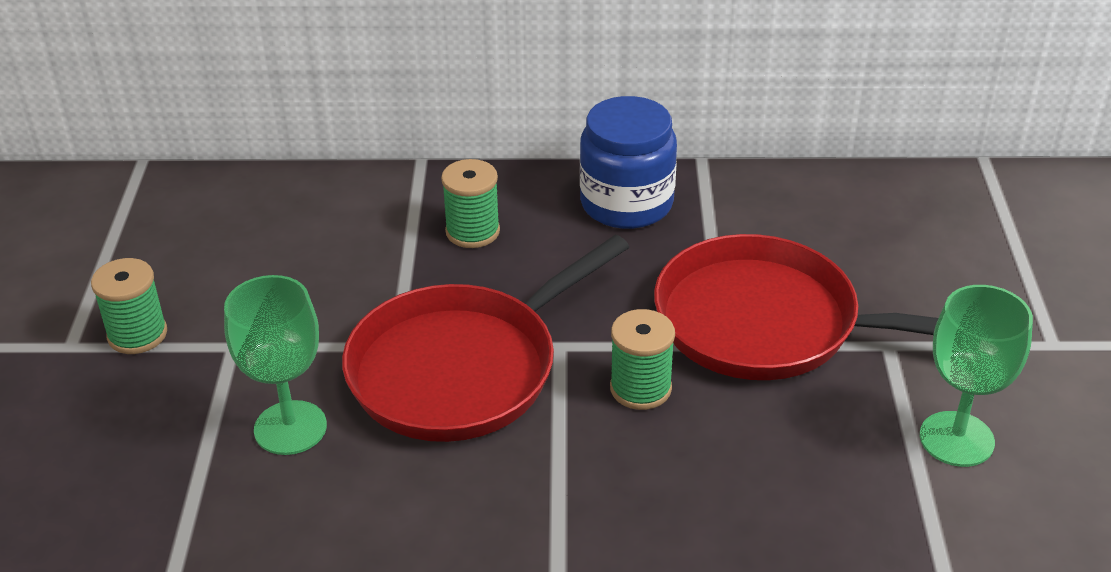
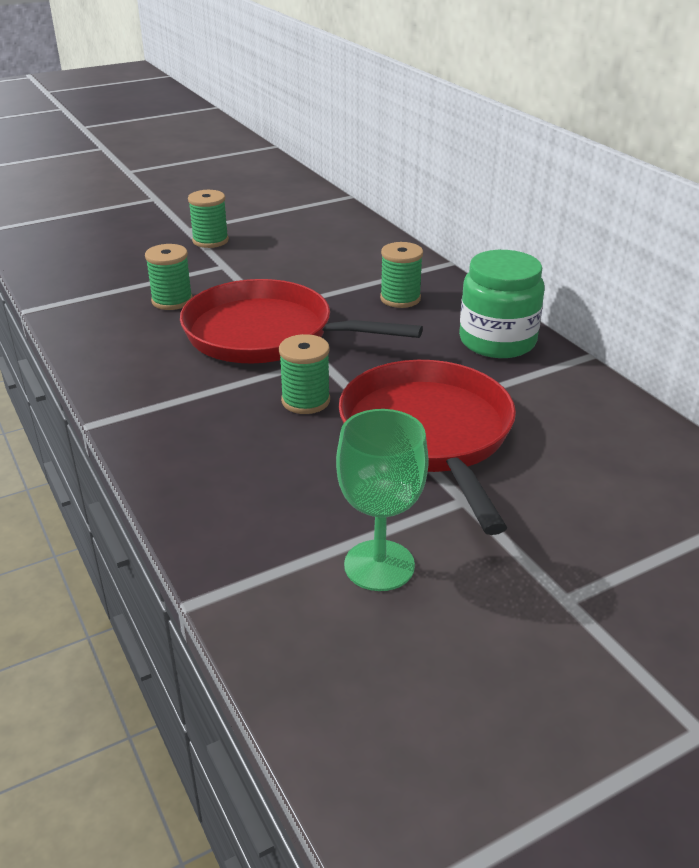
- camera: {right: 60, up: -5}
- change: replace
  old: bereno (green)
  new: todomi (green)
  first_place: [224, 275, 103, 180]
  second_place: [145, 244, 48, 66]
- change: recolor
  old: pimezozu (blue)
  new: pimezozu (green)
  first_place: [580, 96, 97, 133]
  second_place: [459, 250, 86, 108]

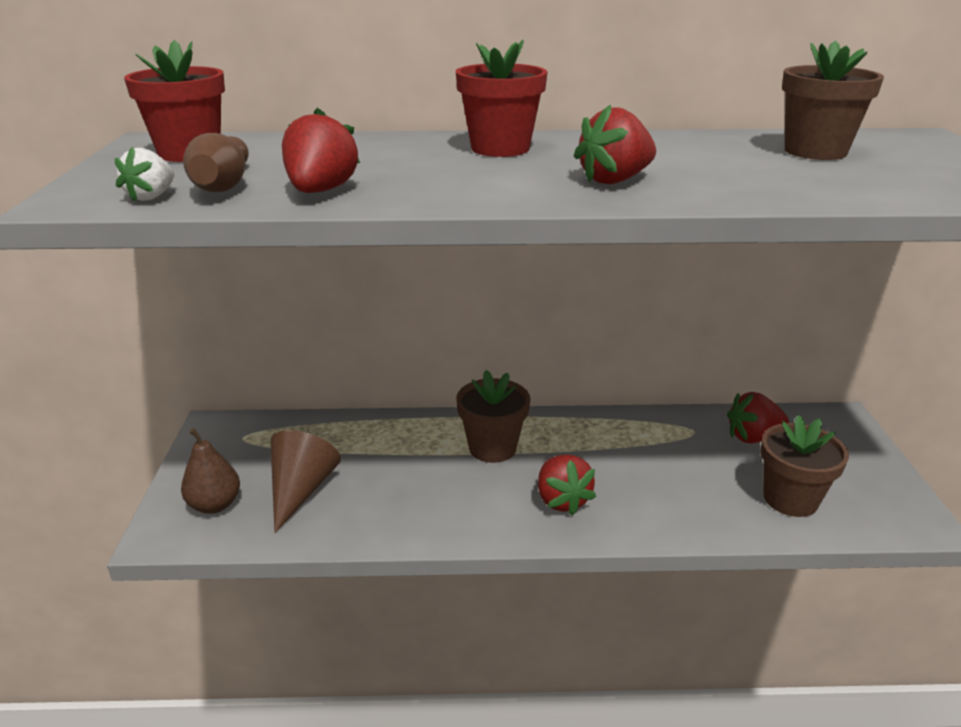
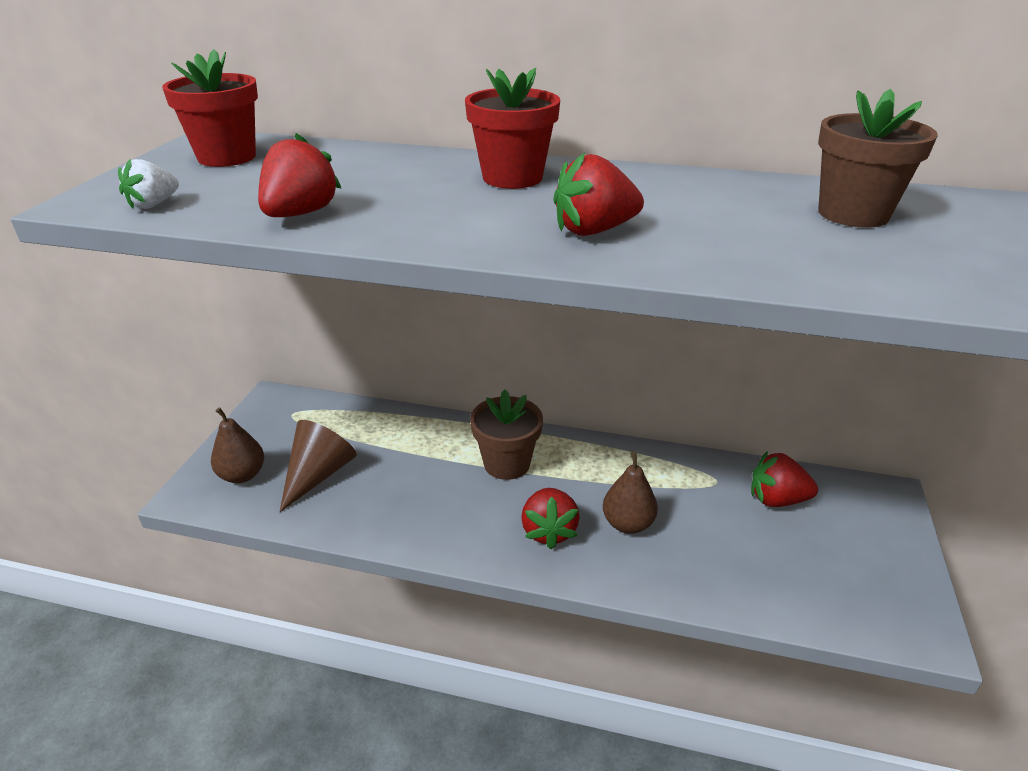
- camera: {right: 15, up: 5}
- change: insert
  new: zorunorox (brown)
  second_place: [603, 452, 55, 82]
- change: delete
  old: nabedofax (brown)
  first_place: [183, 133, 66, 59]
- change: delete
  old: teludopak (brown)
  first_place: [760, 415, 89, 102]

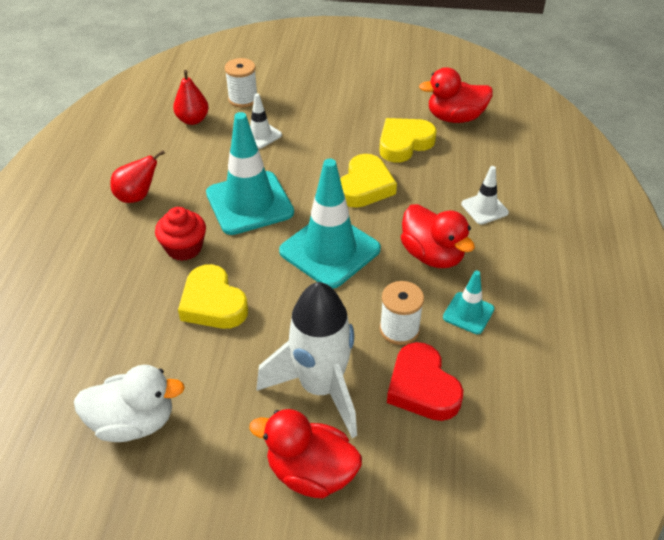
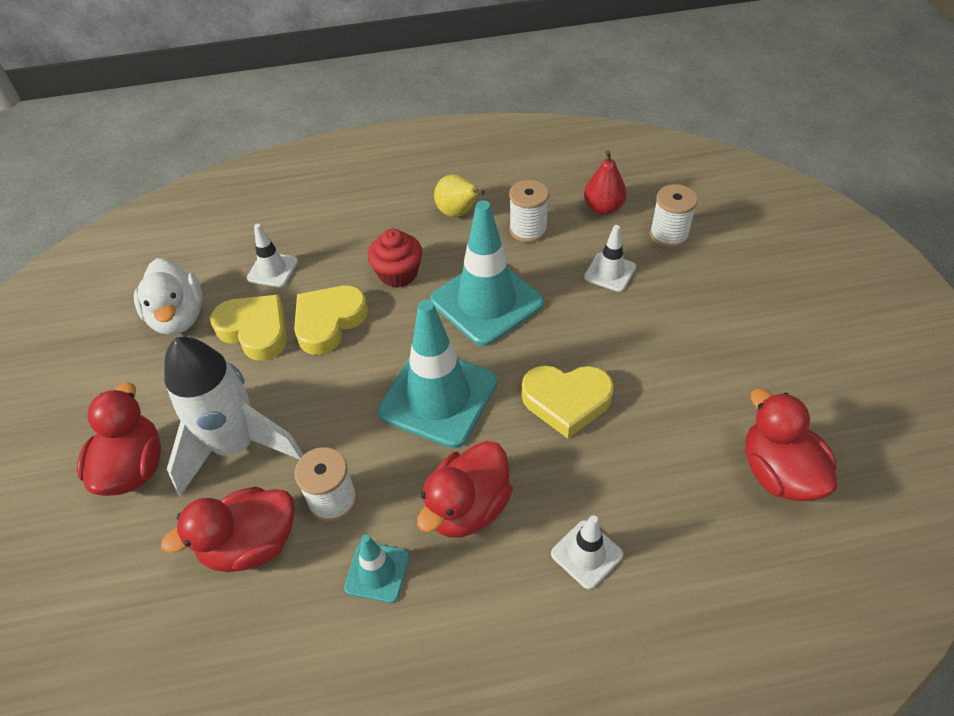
- camera: {right: 75, up: 5}
- change: replace
  old: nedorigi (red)
  new: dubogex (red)
  first_place: [387, 342, 76, 79]
  second_place: [161, 487, 133, 85]
- change: move
  old: nedorigi (yellow)
  first_place: [379, 118, 58, 45]
  second_place: [210, 294, 77, 67]
- change: insert
  new: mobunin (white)
  second_place: [247, 224, 51, 63]
- change: recolor
  old: zorunorox (red)
  new: zorunorox (yellow)
  first_place: [110, 150, 55, 53]
  second_place: [434, 174, 51, 43]
- change: insert
  new: todomi (white)
  second_place: [509, 180, 40, 63]

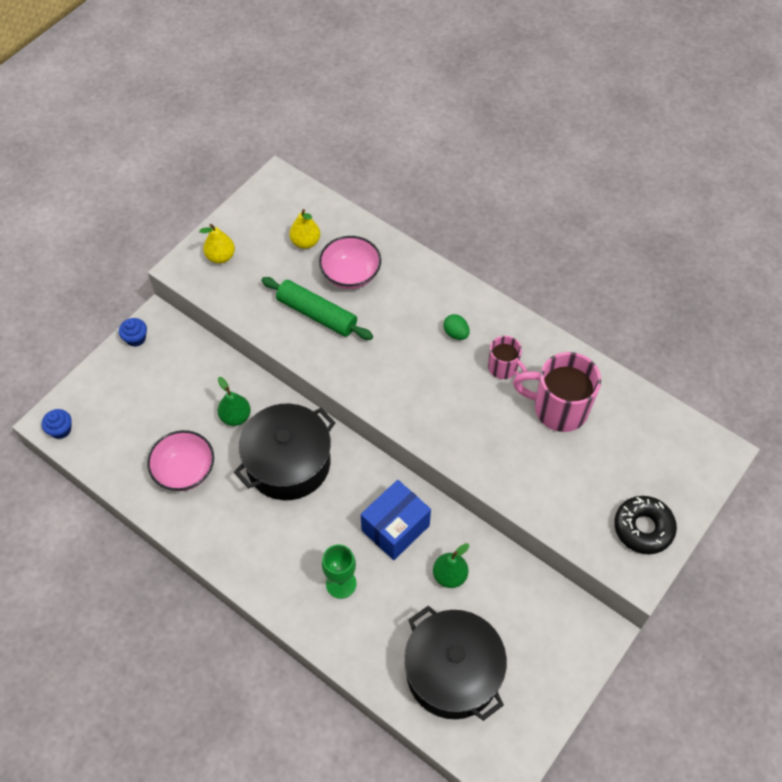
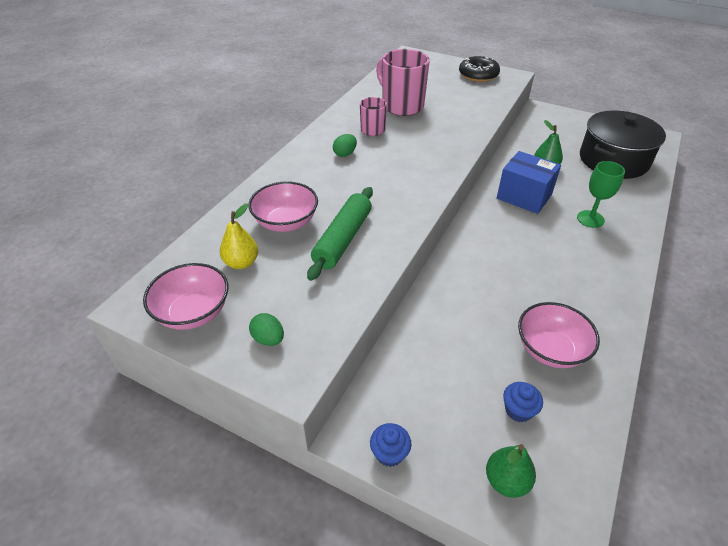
- camera: {right: -100, up: -15}
- change: insert
  new: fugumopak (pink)
  second_place: [143, 263, 85, 67]
- change: replace
  old: zorunorox (yellow)
  new: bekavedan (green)
  first_place: [199, 224, 36, 40]
  second_place: [249, 313, 35, 33]
- change: rotate
  old: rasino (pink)
  first_place: [513, 352, 88, 80]
  second_place: [376, 49, 54, 67]
  degrees: 135
- change: move
  old: zorunorox (green)
  first_place: [218, 377, 33, 49]
  second_place: [486, 444, 50, 54]
- change: move
  old: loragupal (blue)
  first_place: [42, 409, 30, 30]
  second_place: [503, 382, 40, 40]
- change: delete
  old: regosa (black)
  first_place: [234, 404, 102, 96]

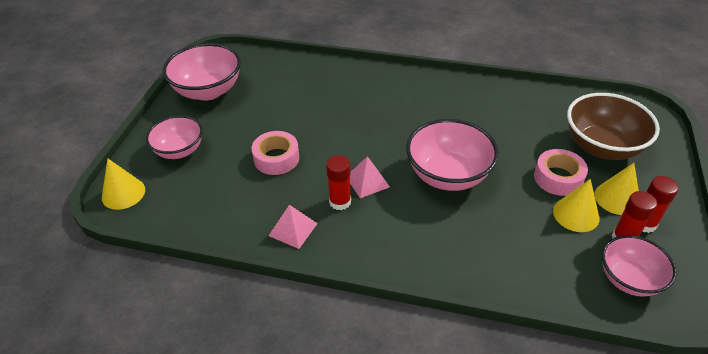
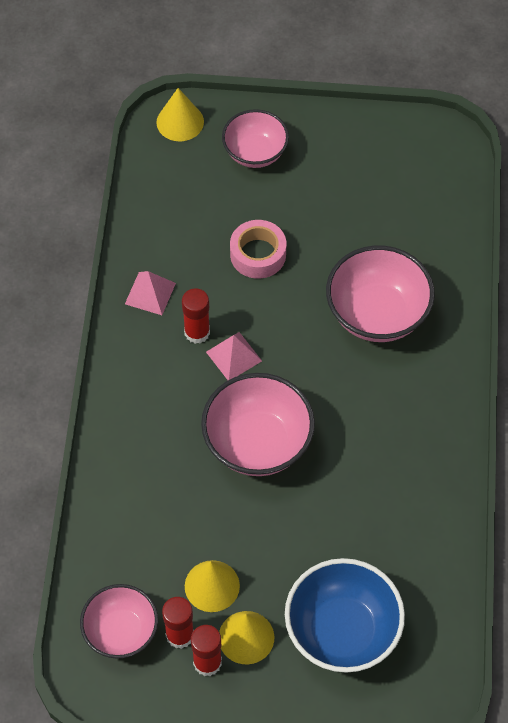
- camera: {right: 80, up: 15}
- change: recolor
  old: fugumopak (brown)
  new: fugumopak (blue)
  first_place: [567, 93, 93, 67]
  second_place: [285, 558, 120, 115]
- change: move
  old: fugumopak (pink)
  first_place: [163, 43, 78, 58]
  second_place: [326, 245, 109, 97]
- change: delete
  old: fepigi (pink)
  first_place: [534, 149, 54, 47]

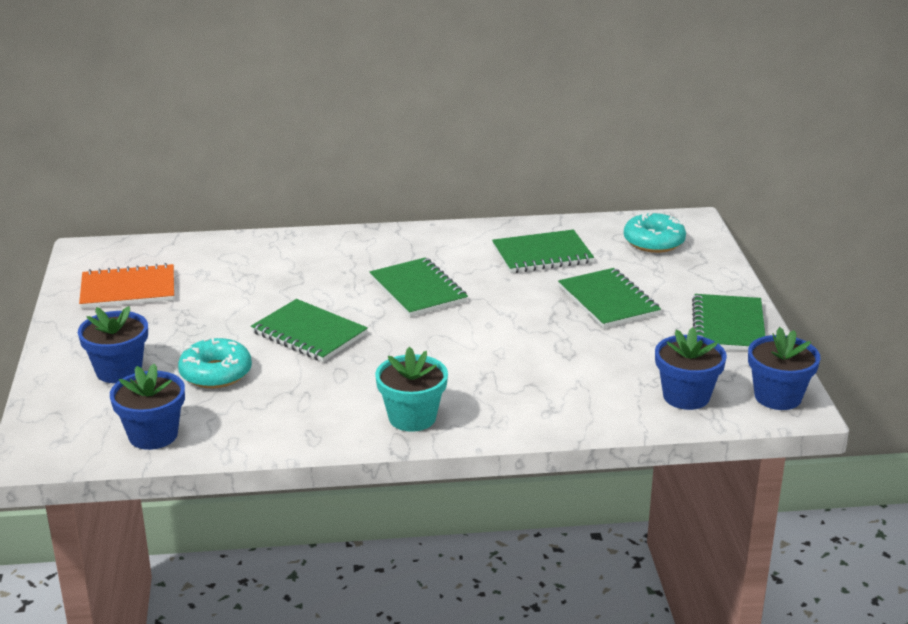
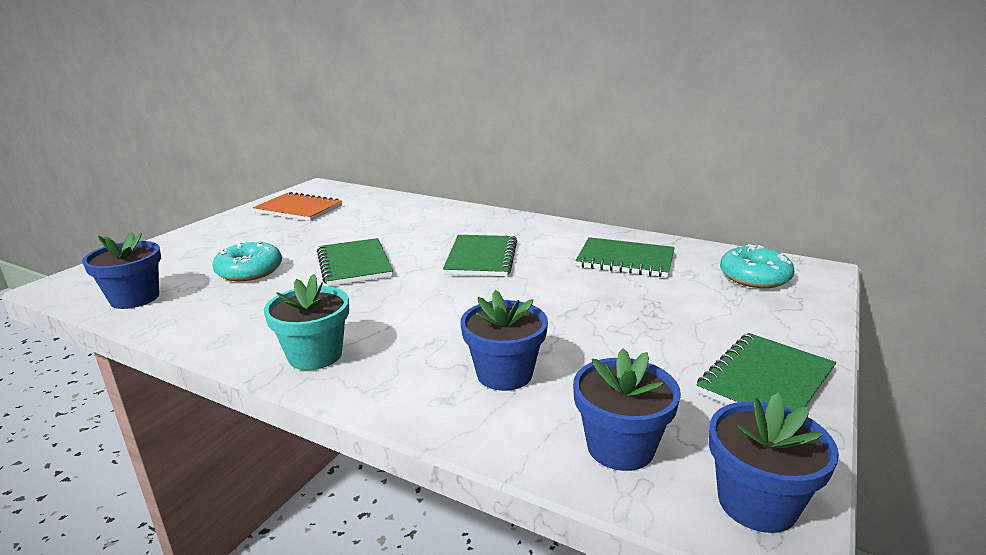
- camera: {right: 35, up: -5}
- change: move
  old: teludopak (blue)
  first_place: [78, 306, 70, 77]
  second_place: [460, 290, 88, 101]
- change: delete
  old: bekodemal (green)
  first_place: [558, 268, 103, 60]

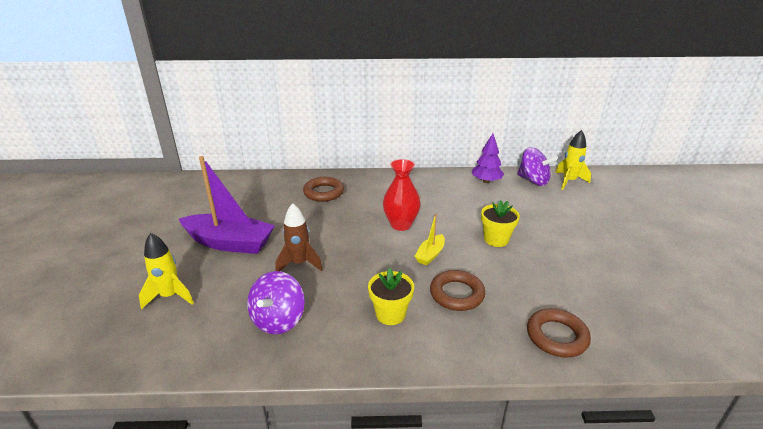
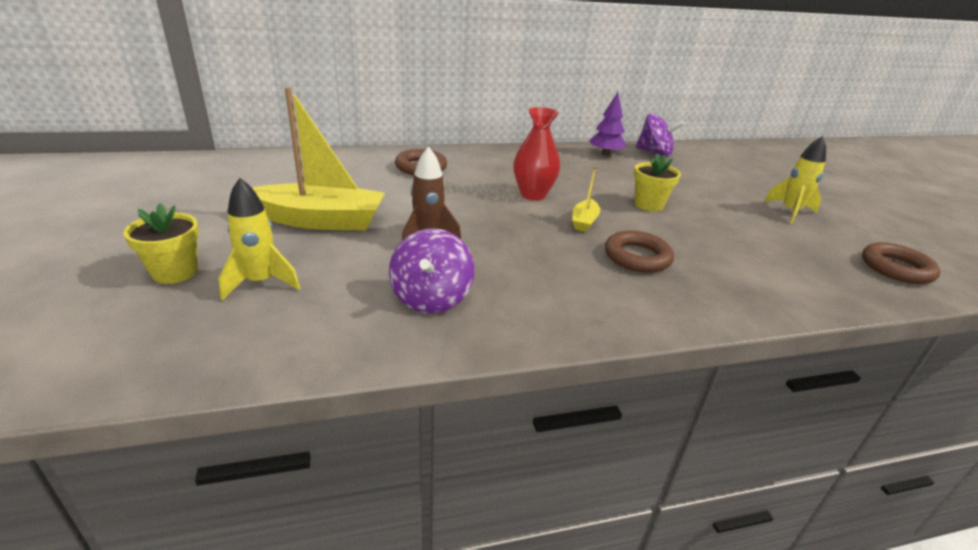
- camera: {right: -15, up: 0}
- change: move
  old: teludopak (yellow)
  first_place: [368, 268, 46, 57]
  second_place: [123, 203, 76, 81]
- change: recolor
  old: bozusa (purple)
  new: bozusa (yellow)
  first_place: [179, 156, 96, 98]
  second_place: [252, 87, 133, 144]
- change: move
  old: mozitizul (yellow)
  first_place: [555, 130, 36, 60]
  second_place: [764, 136, 62, 87]
- change: move
  old: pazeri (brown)
  first_place: [527, 308, 64, 50]
  second_place: [862, 242, 79, 42]

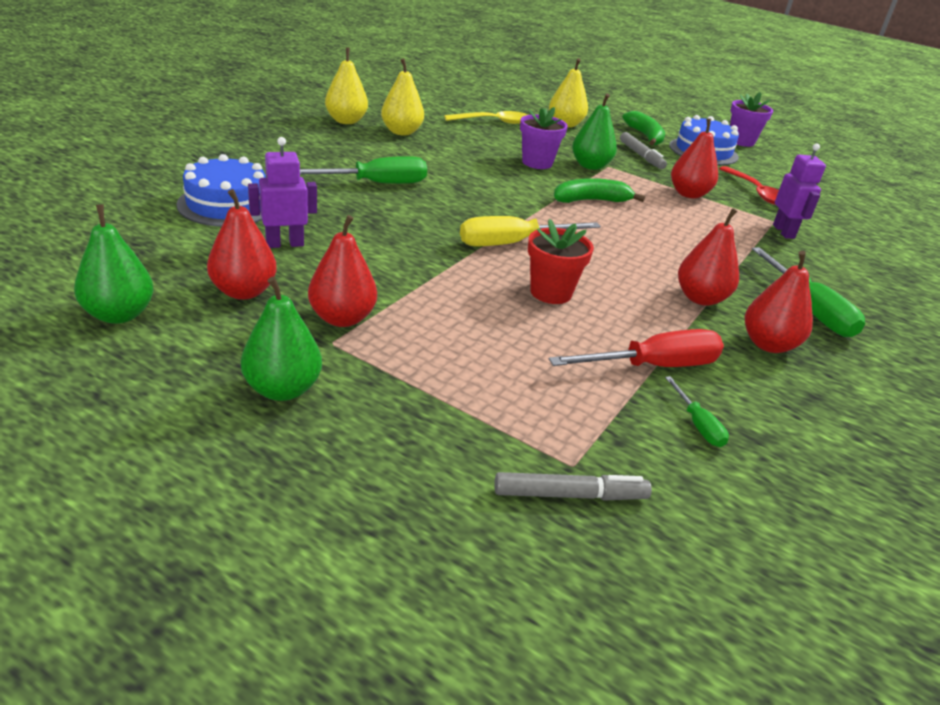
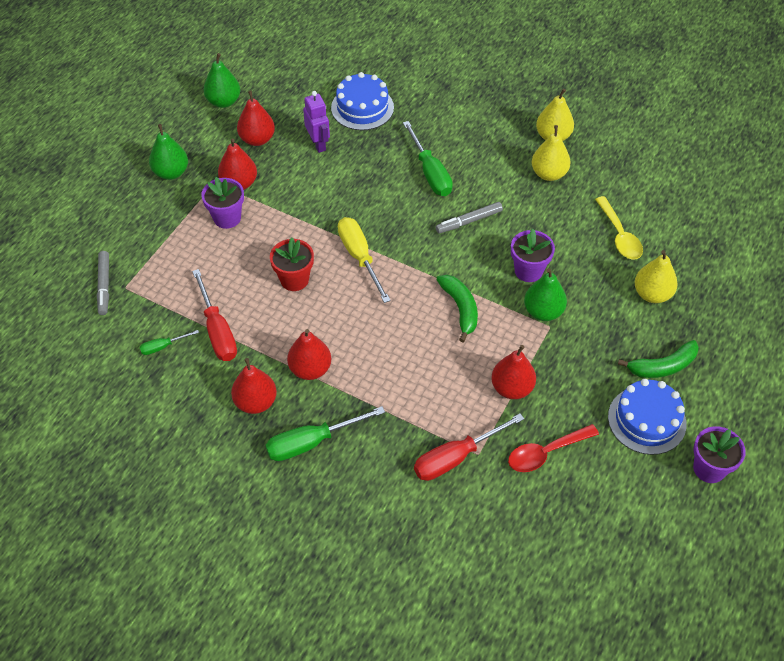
- camera: {right: 90, up: 20}
- change: insert
  new: teludopak (purple)
  second_place: [201, 177, 43, 52]
- change: replace
  old: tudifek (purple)
  new: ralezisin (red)
  first_place: [773, 144, 53, 95]
  second_place: [414, 413, 110, 68]
- change: move
  old: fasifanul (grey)
  first_place: [620, 132, 47, 37]
  second_place: [436, 202, 67, 31]

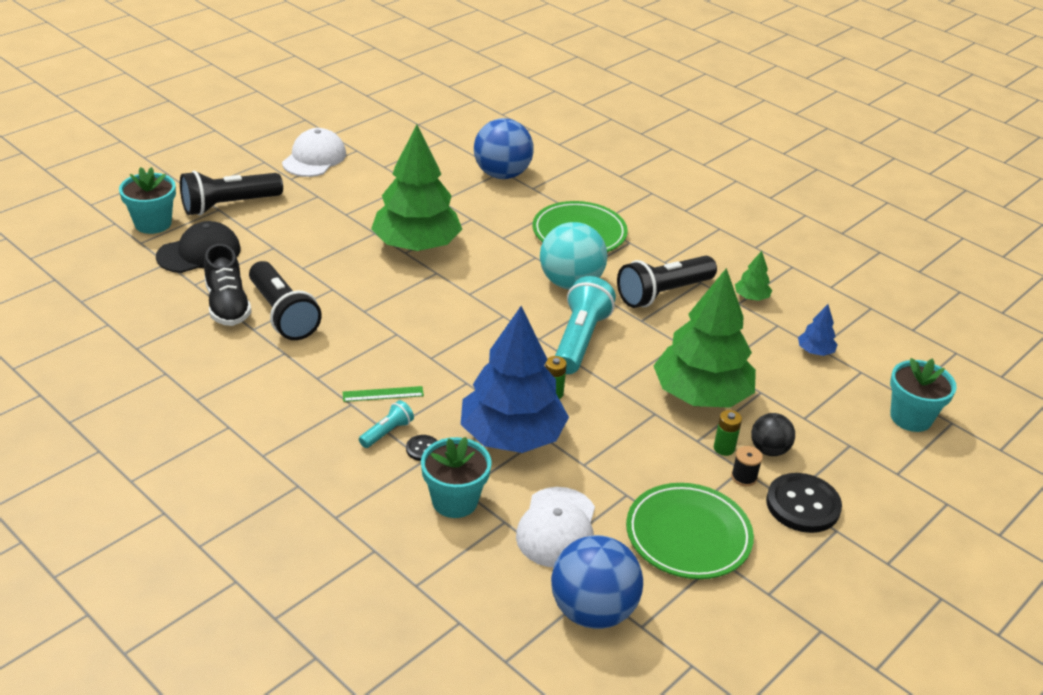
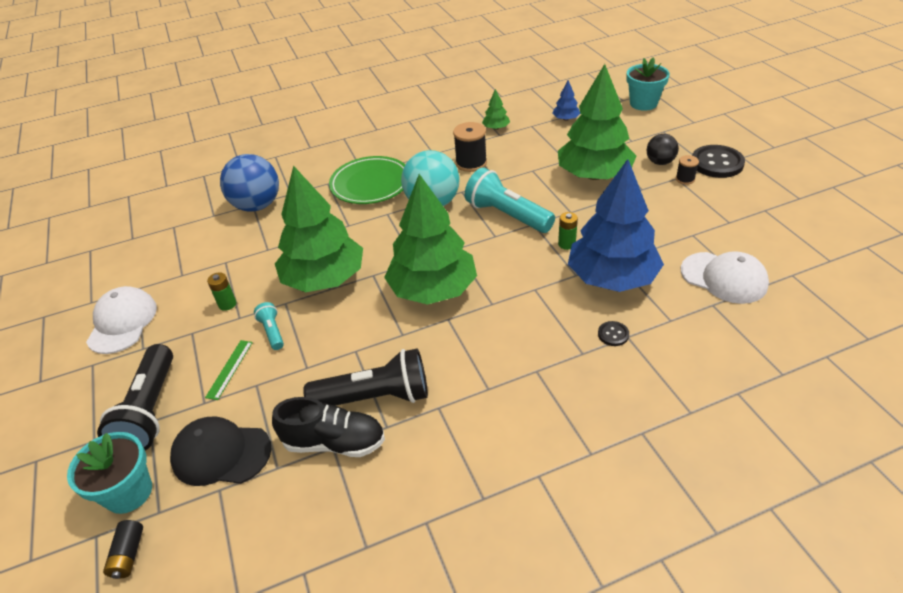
- camera: {right: -60, up: 5}
- change: rotate
  old: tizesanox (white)
  first_place: [282, 128, 64, 49]
  second_place: [86, 286, 71, 68]
  degrees: 45
- change: insert
  new: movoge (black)
  second_place: [103, 520, 40, 59]
- change: rotate
  old: tizesanox (black)
  first_place: [156, 221, 85, 52]
  second_place: [170, 416, 101, 70]
  degrees: -75
- change: move
  old: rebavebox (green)
  first_place: [343, 386, 81, 16]
  second_place: [205, 340, 48, 60]
- change: move
  old: movoge (green)
  first_place: [714, 410, 28, 46]
  second_place: [207, 272, 29, 39]
- change: move
  old: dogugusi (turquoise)
  first_place: [359, 400, 55, 48]
  second_place: [254, 302, 30, 48]
- change: insert
  new: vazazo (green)
  second_place: [384, 174, 93, 131]
- change: replace
  old: dogugusi (black)
  new: todomi (black)
  first_place: [617, 256, 100, 52]
  second_place: [453, 122, 34, 50]
- change: delete
  old: teludopak (turquoise)
  first_place: [421, 437, 71, 81]
- change: delete
  old: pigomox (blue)
  first_place: [551, 535, 92, 94]
- change: delete
  old: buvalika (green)
  first_place: [626, 483, 128, 96]

